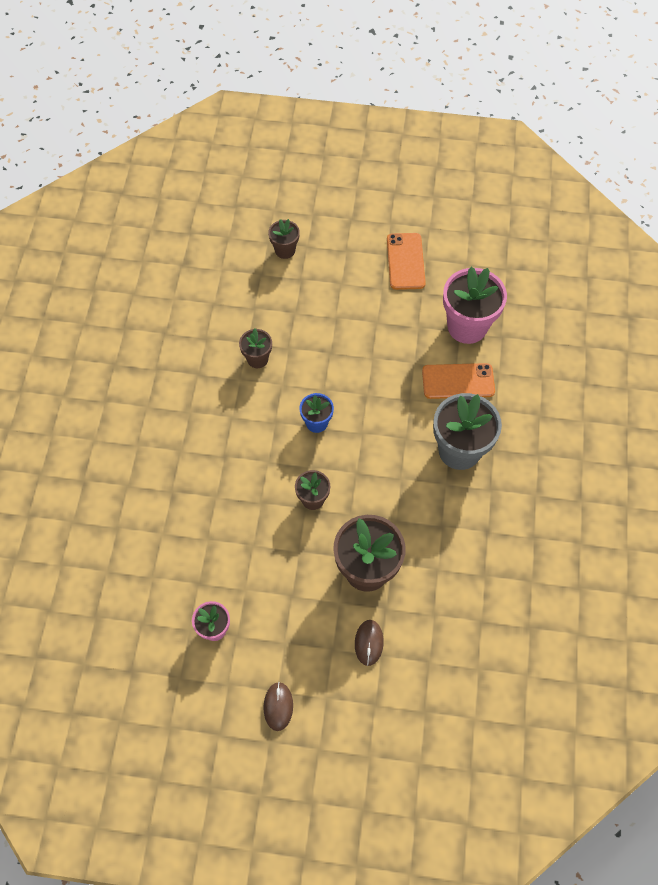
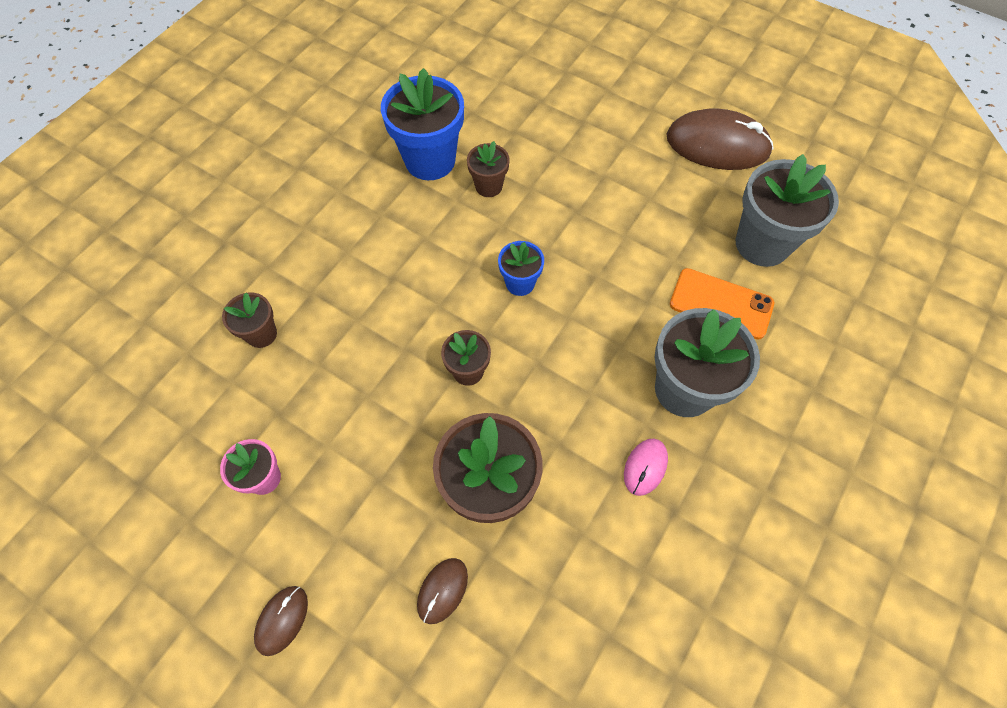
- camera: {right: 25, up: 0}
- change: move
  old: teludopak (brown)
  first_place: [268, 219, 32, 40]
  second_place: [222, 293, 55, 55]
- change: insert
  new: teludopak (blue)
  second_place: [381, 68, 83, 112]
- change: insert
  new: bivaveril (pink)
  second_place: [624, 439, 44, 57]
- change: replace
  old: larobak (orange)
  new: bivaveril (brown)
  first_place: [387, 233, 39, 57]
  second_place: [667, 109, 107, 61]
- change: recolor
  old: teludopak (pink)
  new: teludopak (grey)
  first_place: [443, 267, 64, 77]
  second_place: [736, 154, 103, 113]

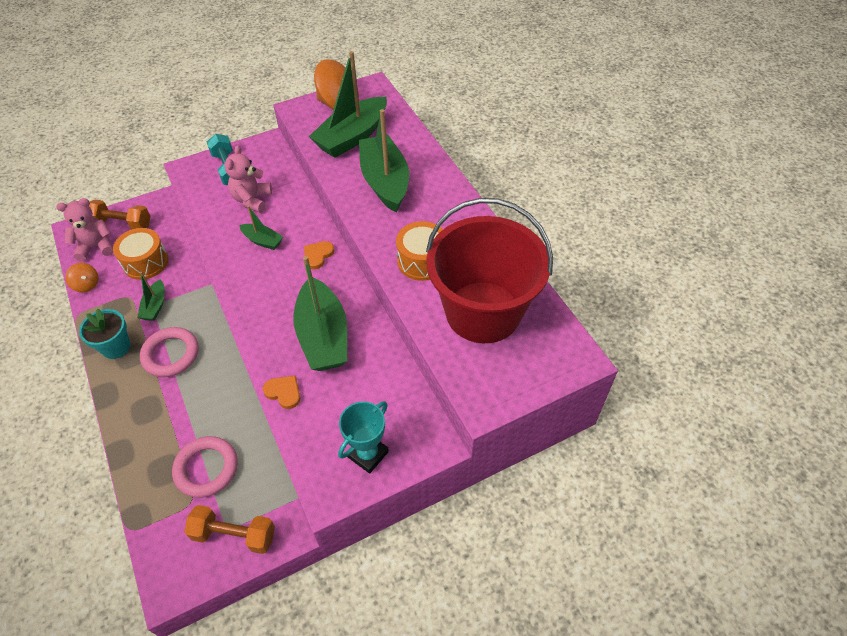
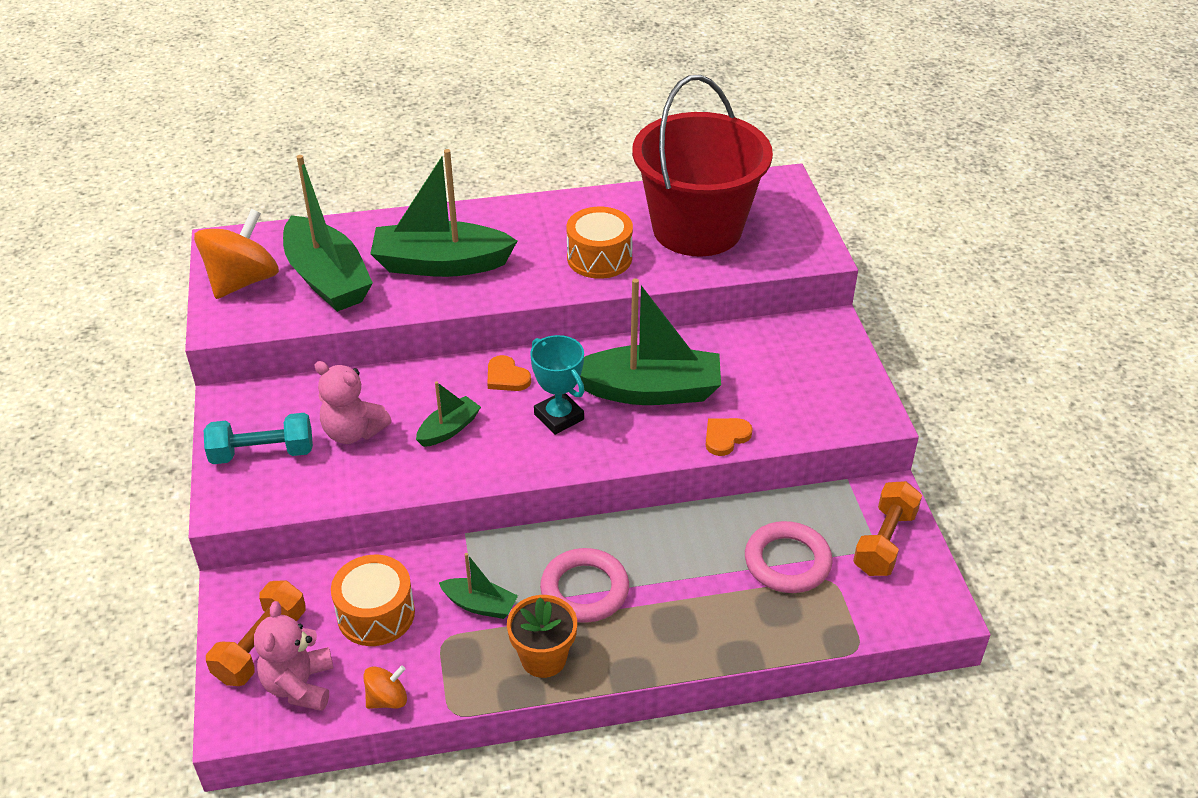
- camera: {right: -75, up: -10}
- change: recolor
  old: teludopak (turquoise)
  new: teludopak (orange)
  first_place: [79, 309, 51, 50]
  second_place: [507, 595, 70, 83]
- change: move
  old: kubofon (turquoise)
  first_place: [338, 401, 51, 73]
  second_place: [530, 335, 55, 100]

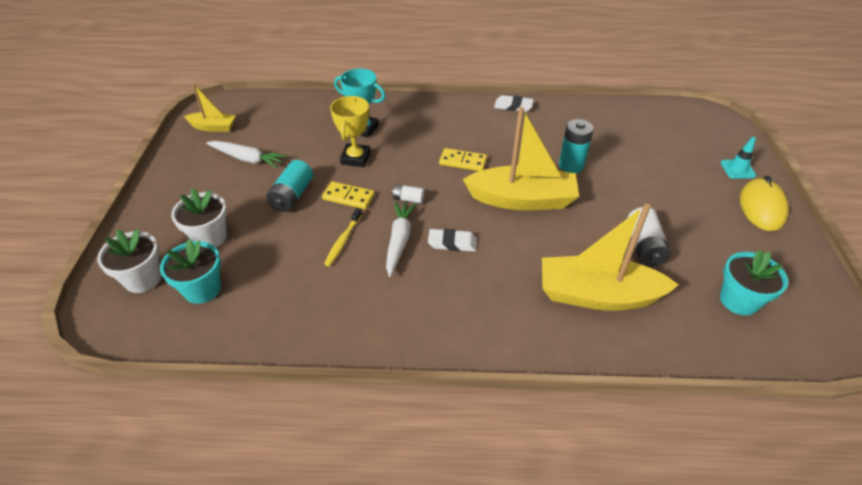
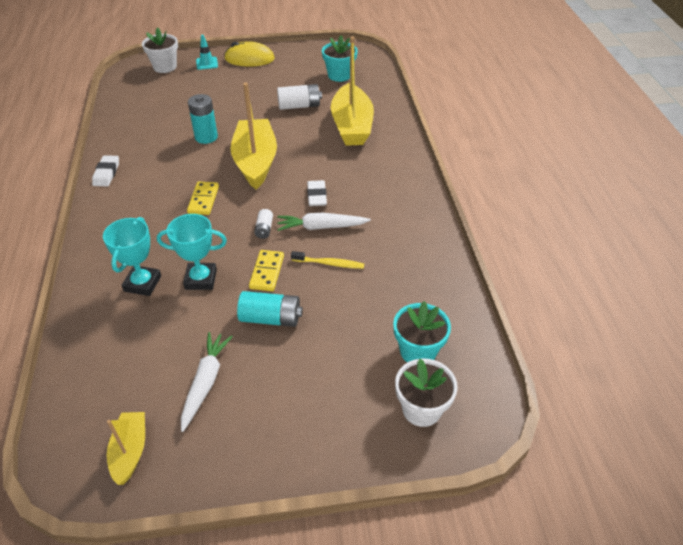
- camera: {right: -100, up: 0}
- change: move
  old: teludopak (white)
  first_place: [171, 188, 56, 60]
  second_place: [142, 27, 36, 46]
- change: recolor
  old: kubofon (yellow)
  new: kubofon (turquoise)
  first_place: [330, 96, 41, 71]
  second_place: [157, 214, 70, 76]

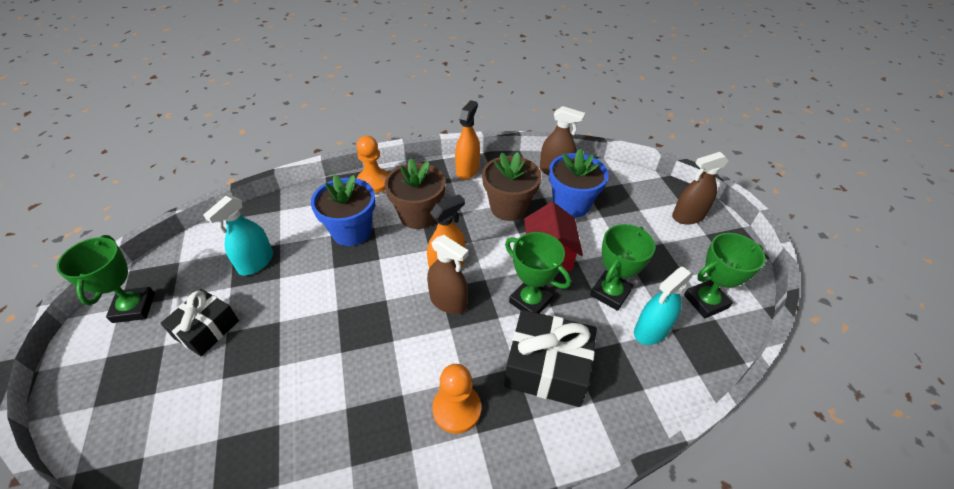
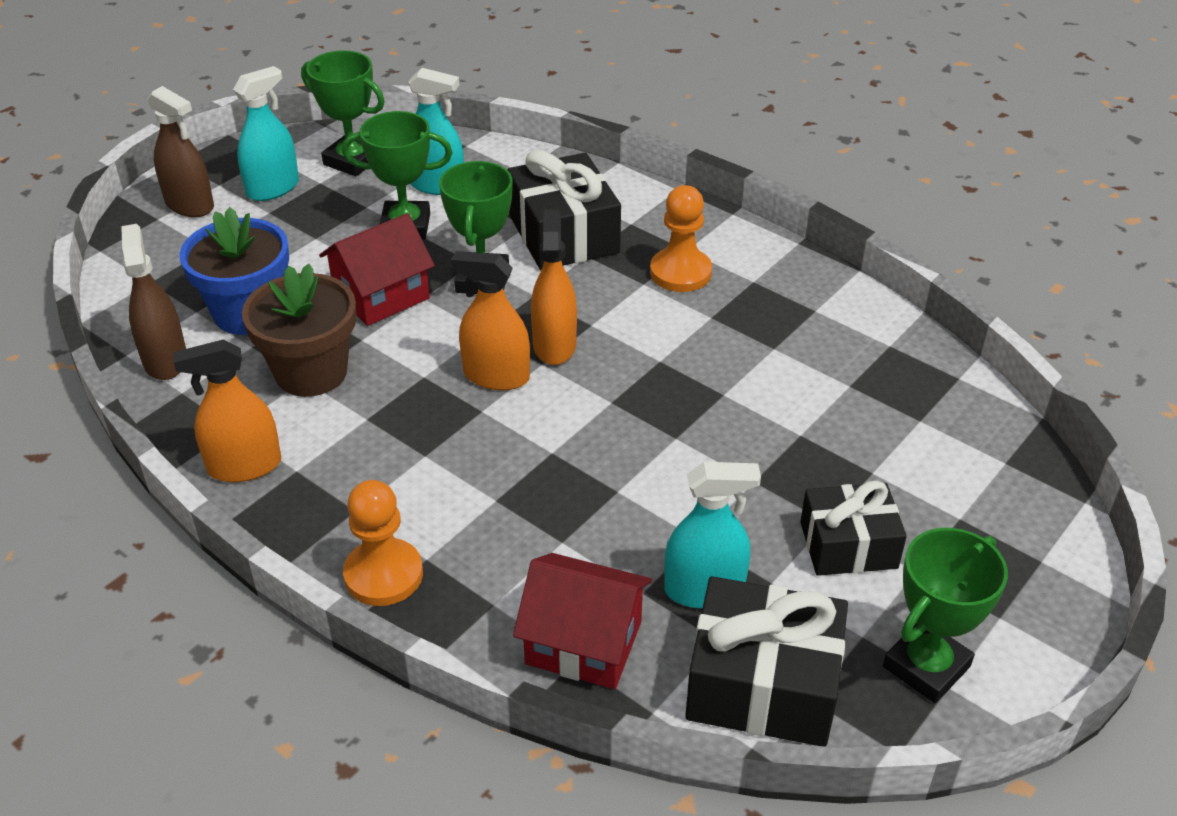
- camera: {right: -125, up: -5}
- change: insert
  new: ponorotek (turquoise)
  second_place: [233, 66, 66, 135]
- change: insert
  new: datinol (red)
  second_place: [513, 553, 139, 136]
- change: recolor
  old: ponorotek (brown)
  new: ponorotek (orange)
  first_place: [427, 235, 42, 79]
  second_place: [531, 210, 46, 155]
- change: insert
  new: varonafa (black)
  second_place: [685, 576, 163, 171]
- change: delete
  old: teludopak (blue)
  first_place: [311, 174, 64, 72]
- change: delete
  old: teludopak (brown)
  first_place: [384, 158, 61, 71]

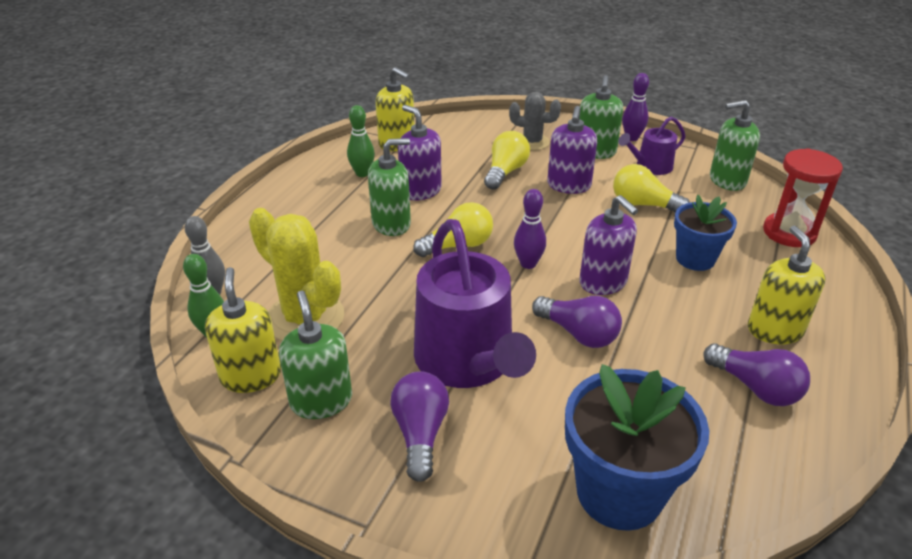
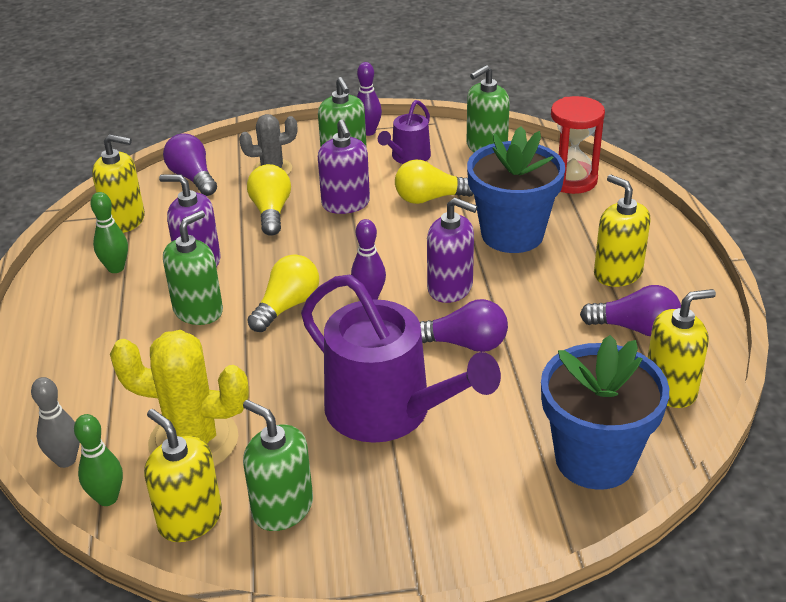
- camera: {right: -30, up: 0}
- change: move
  old: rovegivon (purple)
  first_place: [390, 371, 59, 111]
  second_place: [163, 134, 54, 62]
- change: resize
  old: teludopak (blue)
  first_place: [674, 195, 63, 76]
  second_place: [467, 126, 98, 127]
  factor: 1.6
- change: insert
  new: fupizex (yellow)
  second_place: [647, 289, 69, 119]

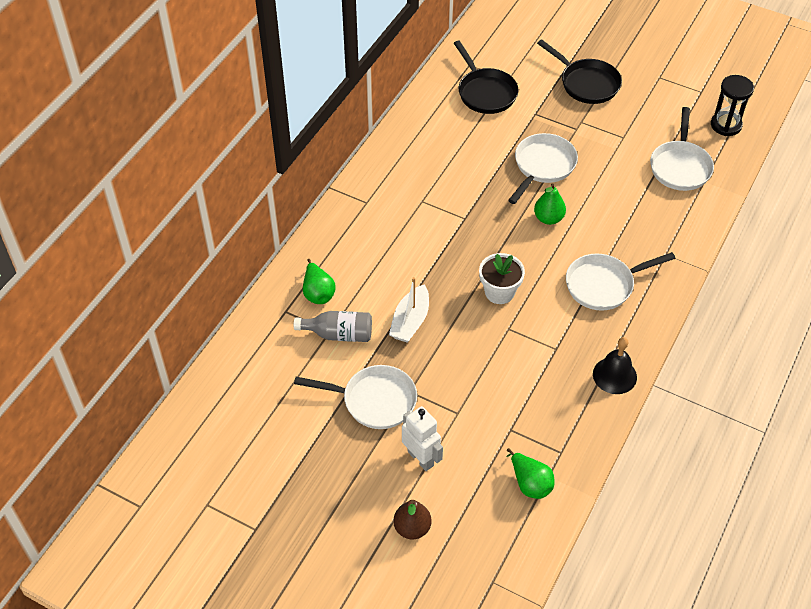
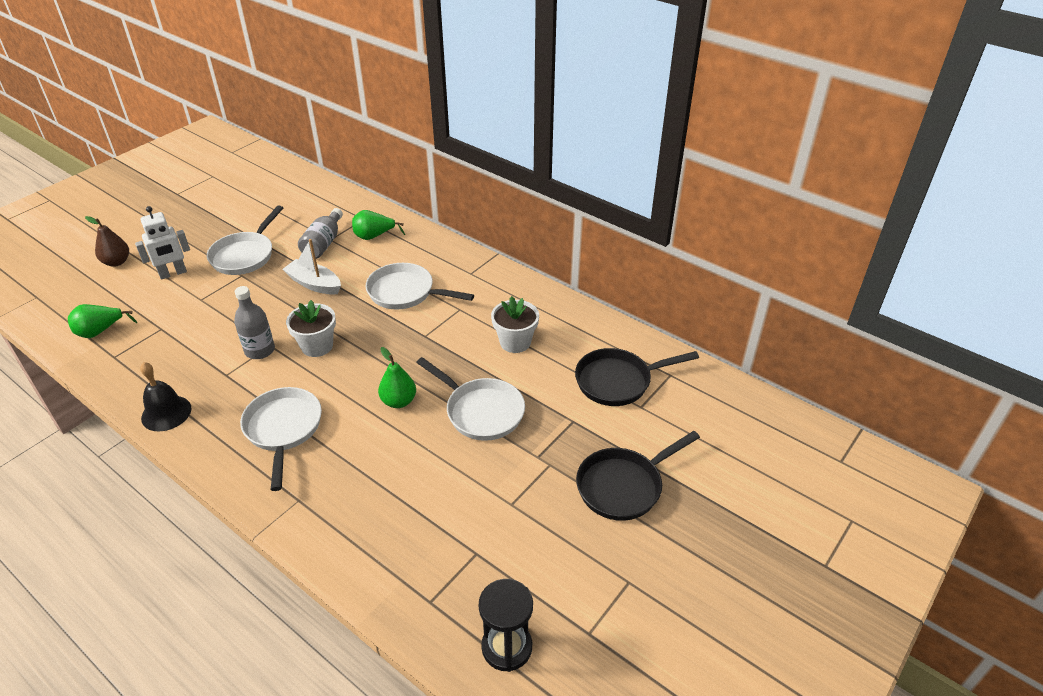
- camera: {right: 100, up: -10}
- change: insert
  new: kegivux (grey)
  second_place: [234, 286, 41, 73]
- change: move
  old: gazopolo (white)
  first_place: [650, 107, 64, 84]
  second_place: [366, 263, 108, 47]
- change: insert
  new: teludopak (white)
  second_place: [491, 296, 48, 57]

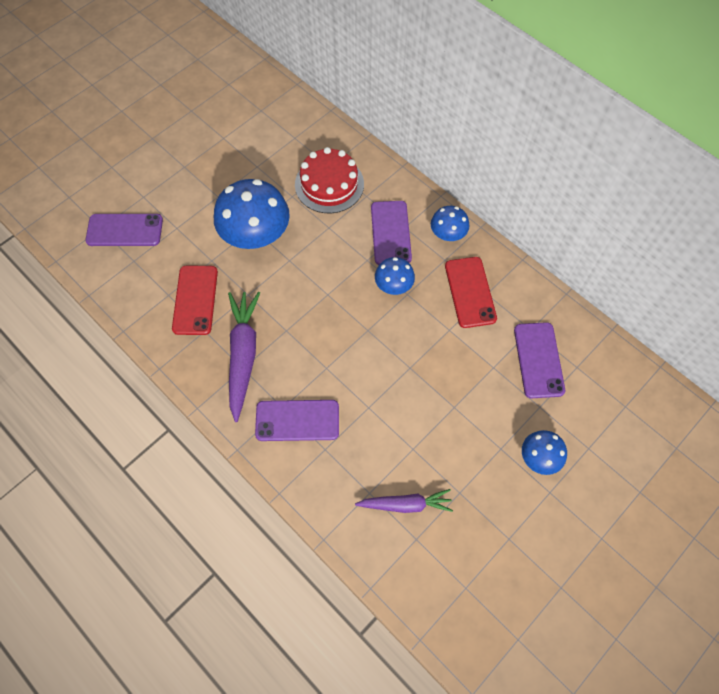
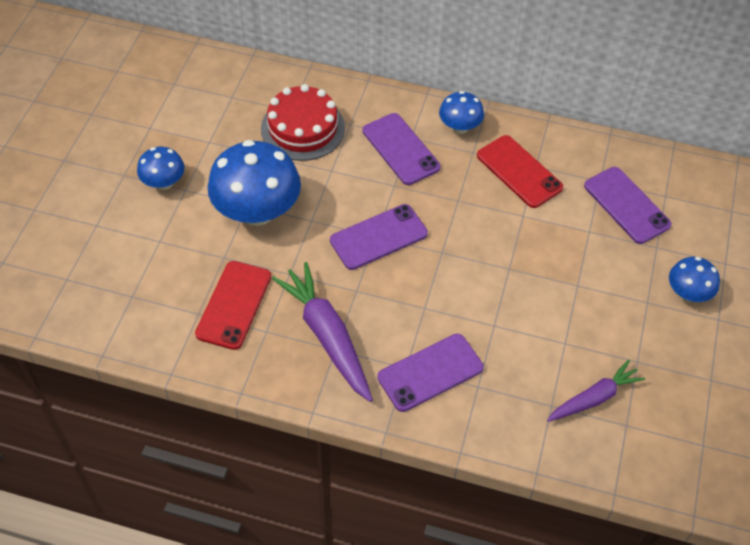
- camera: {right: -30, up: -10}
- change: move
  old: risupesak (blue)
  first_place: [375, 257, 40, 38]
  second_place: [137, 147, 48, 43]
- change: rotate
  old: larobak (red)
  first_place: [172, 266, 46, 69]
  second_place: [195, 261, 76, 89]
  degrees: 45
- change: move
  old: larobak (purple)
  first_place: [85, 214, 78, 32]
  second_place: [330, 204, 98, 66]

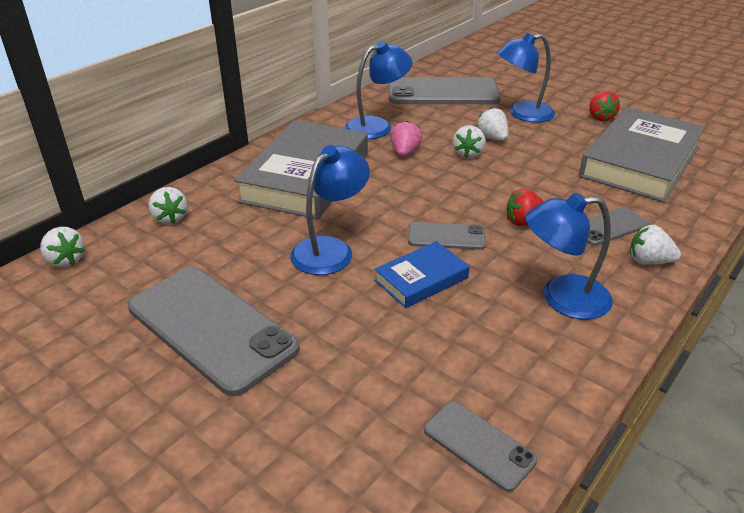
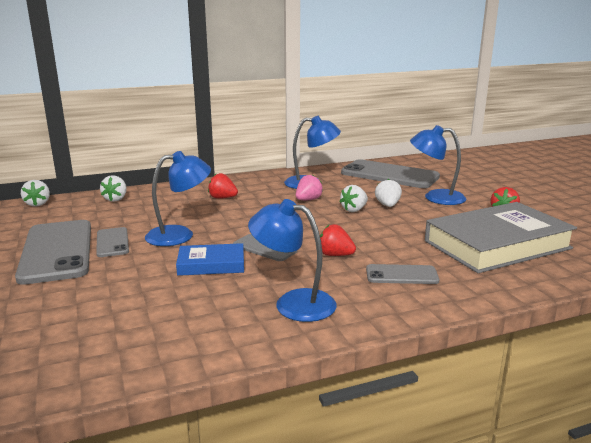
- camera: {right: 30, up: -15}
- change: move
  old: larobak (grey)
  first_place: [424, 401, 113, 91]
  second_place: [96, 227, 33, 30]
- change: replace
  old: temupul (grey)
  new: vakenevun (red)
  first_place: [234, 120, 134, 99]
  second_place: [208, 173, 30, 26]
- change: delete
  old: vakenevun (white)
  first_place: [630, 225, 51, 40]

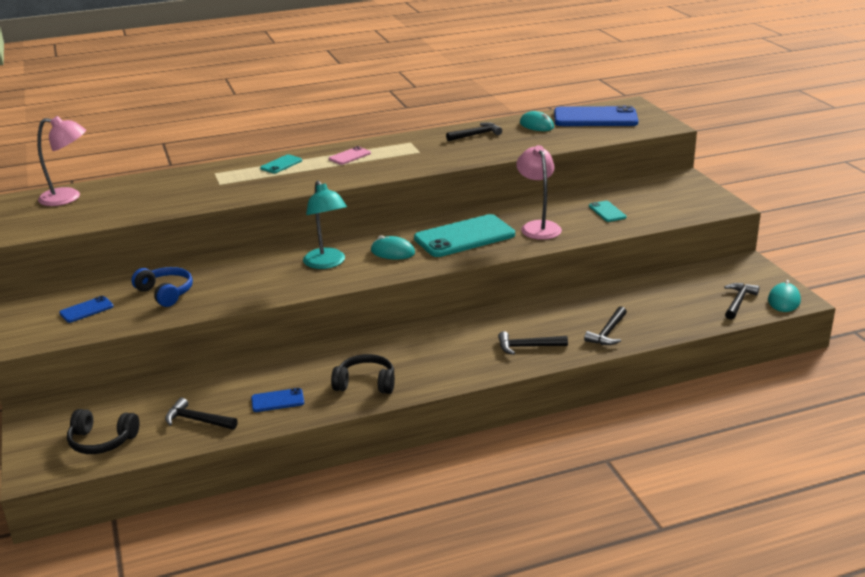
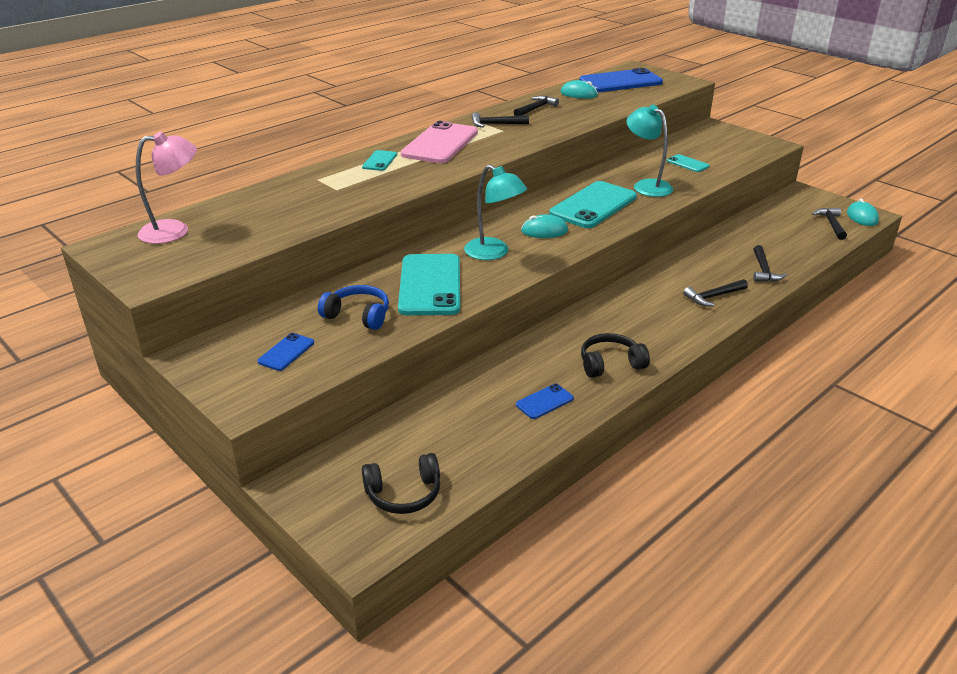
- camera: {right: -25, up: 5}
- change: insert
  new: larobak (turquoise)
  second_place: [398, 254, 62, 61]
- change: resize
  old: larobak (pink)
  first_place: [329, 146, 42, 19]
  second_place: [401, 121, 77, 42]
  factor: 2.16
- change: move
  old: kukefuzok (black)
  first_place: [165, 398, 73, 32]
  second_place: [471, 112, 58, 16]
- change: recolor
  old: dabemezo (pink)
  new: dabemezo (turquoise)
  first_place: [516, 145, 46, 95]
  second_place: [626, 105, 47, 92]

